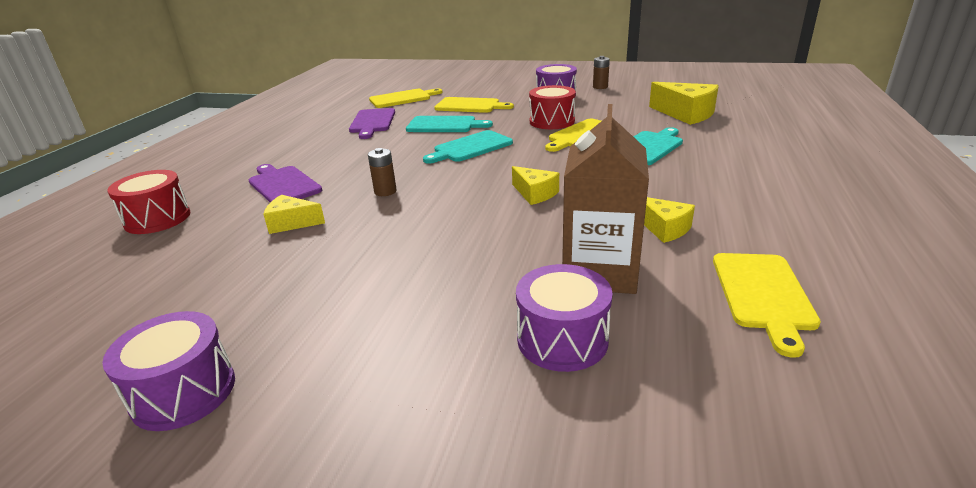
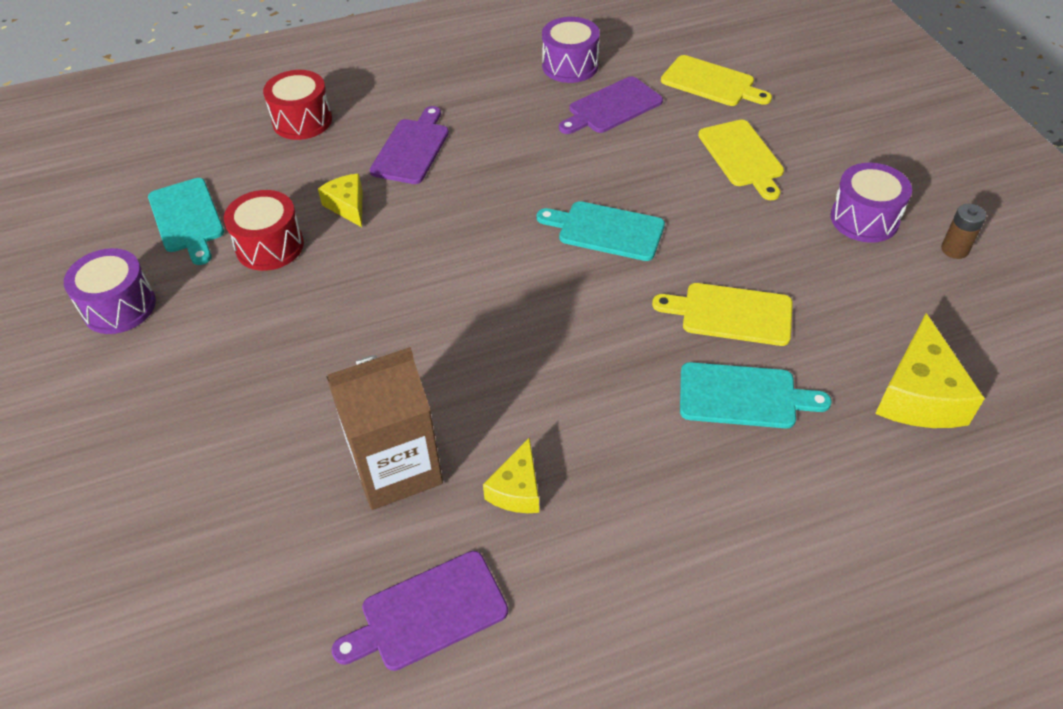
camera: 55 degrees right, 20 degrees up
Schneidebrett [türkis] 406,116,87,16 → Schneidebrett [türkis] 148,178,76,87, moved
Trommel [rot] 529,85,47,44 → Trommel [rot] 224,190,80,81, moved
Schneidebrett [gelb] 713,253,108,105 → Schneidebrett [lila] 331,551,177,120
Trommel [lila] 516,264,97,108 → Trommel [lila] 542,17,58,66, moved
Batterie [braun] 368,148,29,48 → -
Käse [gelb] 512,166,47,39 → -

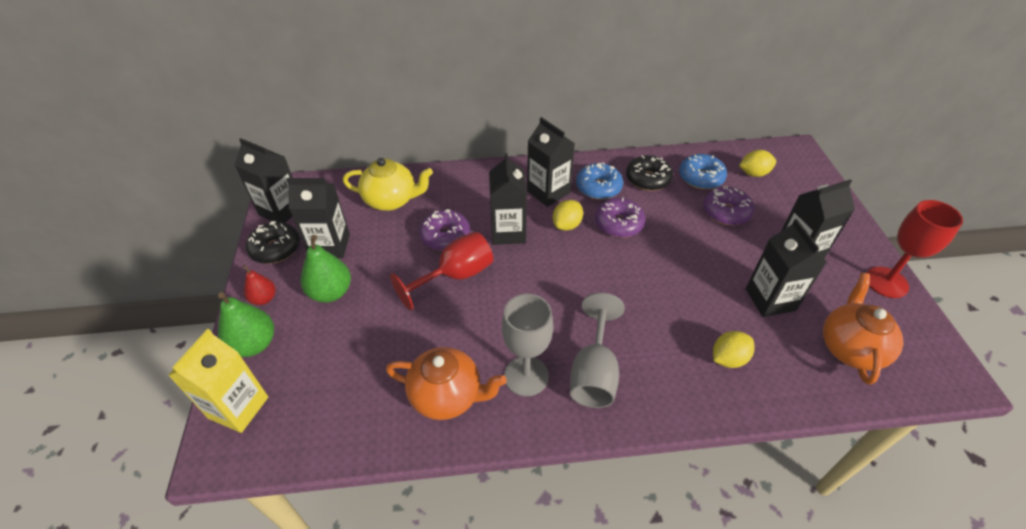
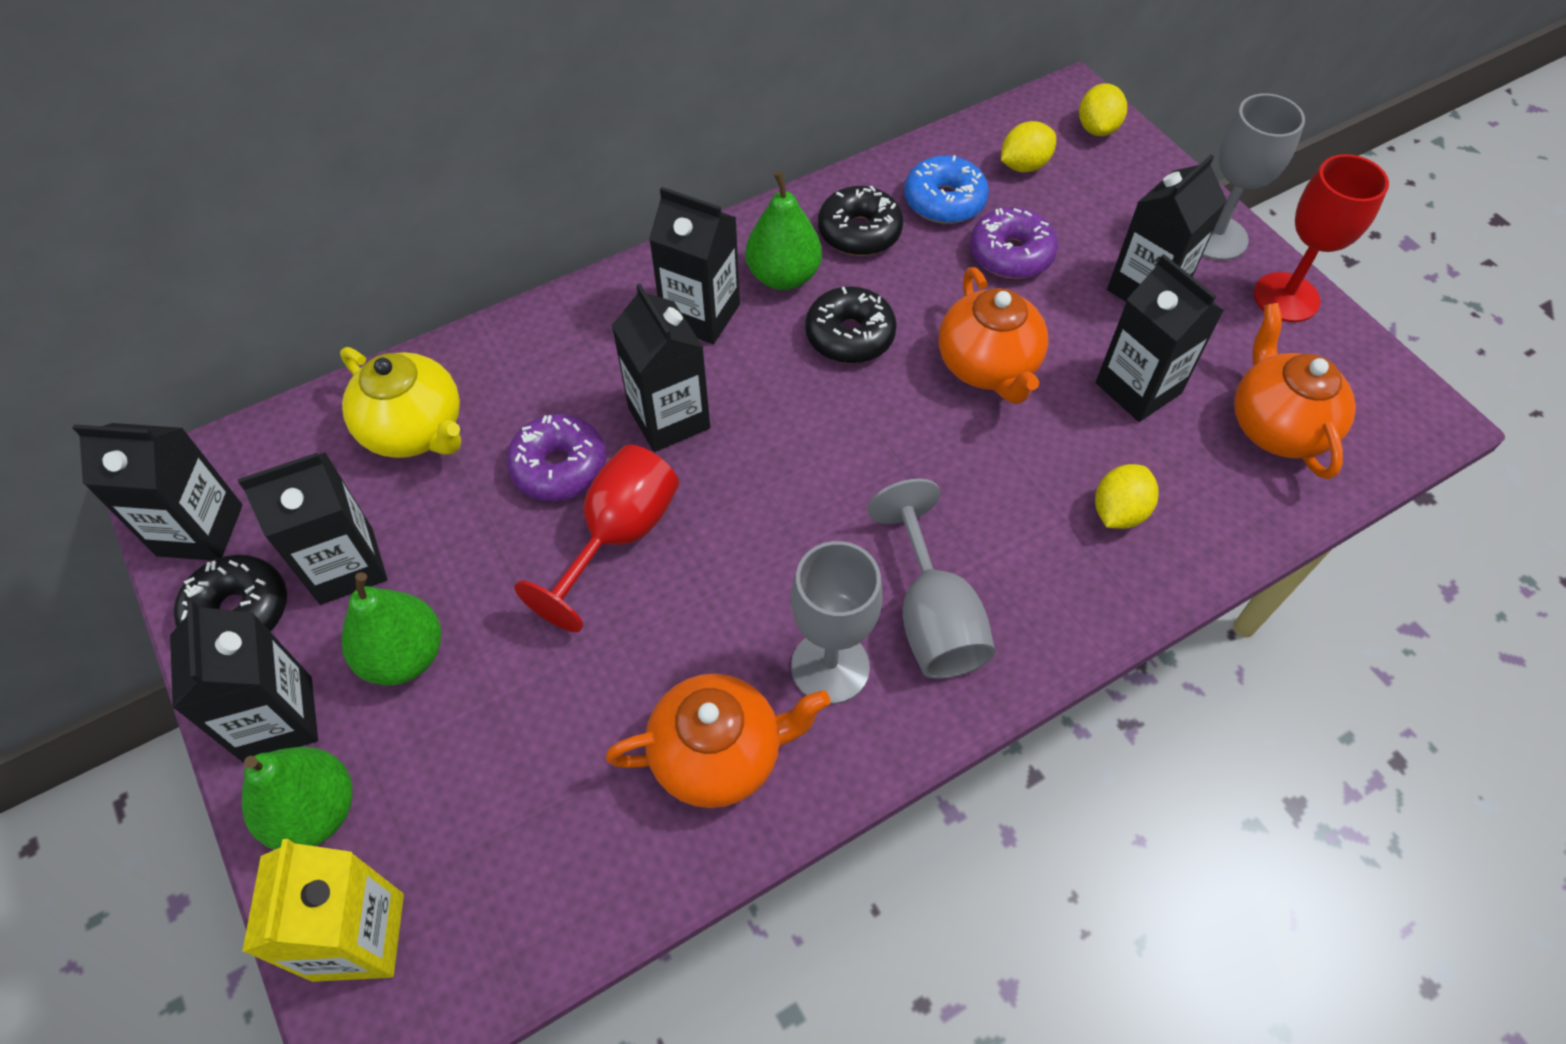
camera: 25 degrees left, 10 degrees up
Birne [rot] 242,265,34,40 → Getränkekarton [schwarz] 170,601,148,162
Teekanne [gelb] 343,158,90,53 → Teekanne [gelb] 340,347,121,111, 60 degrees clockwise
Donut [blau] 576,162,47,37 → Birne [grün] 746,171,76,119
Donut [lila] 595,198,50,40 → Donut [schwarz] 805,286,92,78
- → Teekanne [orange] 939,267,109,137
Zitrone [gelb] 553,200,30,31 → Zitrone [gelb] 1079,83,48,53, moved
- → Kelch [grau] 1202,94,103,166

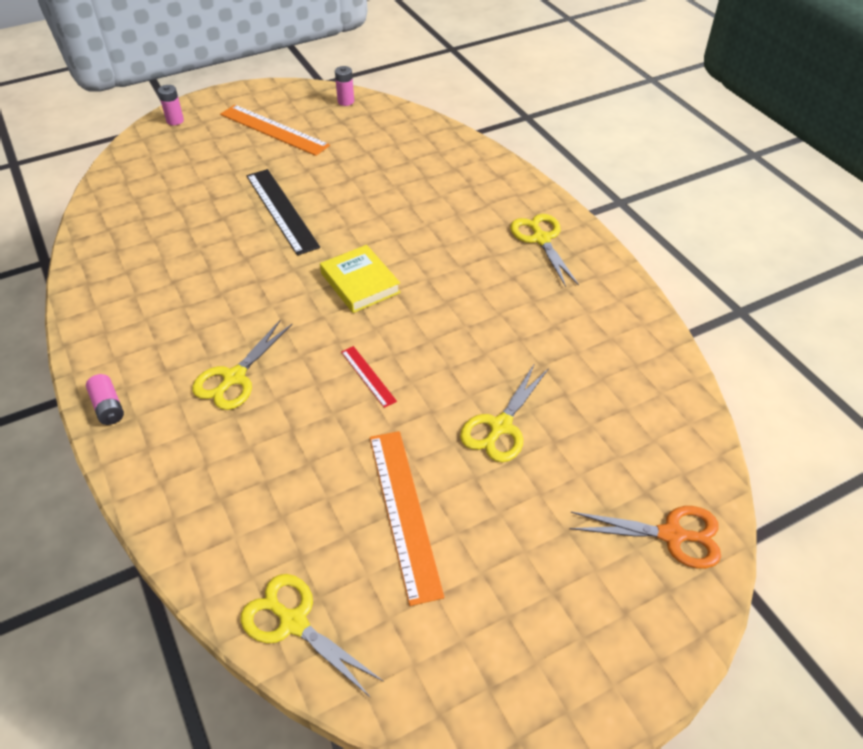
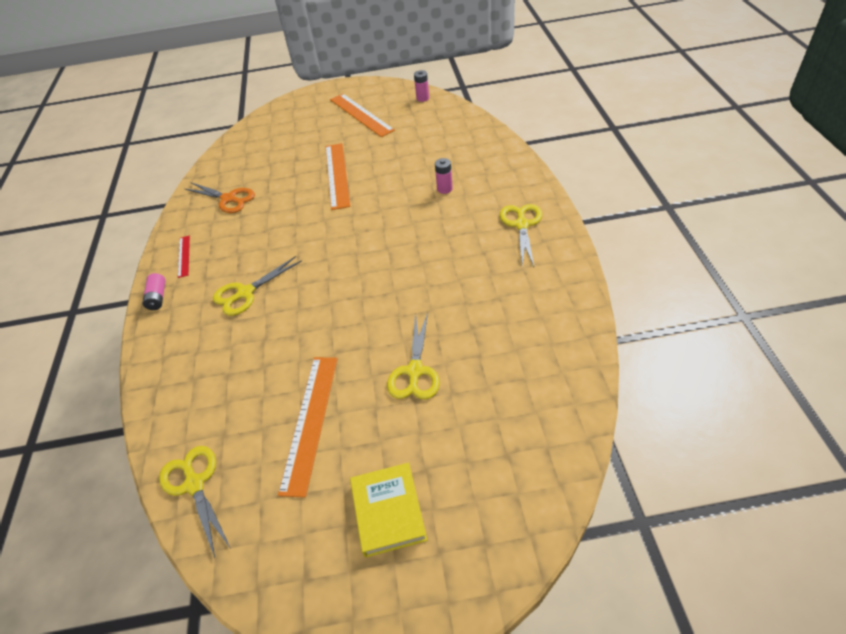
camera: 25 degrees right, 0 degrees up
Lineal [rot] 341,346,56,62 → Lineal [rot] 178,236,12,42, moved
Schere [orange] 570,506,151,63 → Schere [orange] 185,182,70,31, moved
Lineal [schwarz] 246,169,74,87 → Lineal [orange] 325,143,25,67
Buch [gelb] 320,245,81,68 → Buch [gelb] 350,463,77,95, moved
Schere [gelb] 460,363,89,99 → Schere [gelb] 387,312,53,88, 45 degrees counterclockwise
Batterie [rosa] 158,85,26,40 → Batterie [rosa] 435,158,18,36, moved

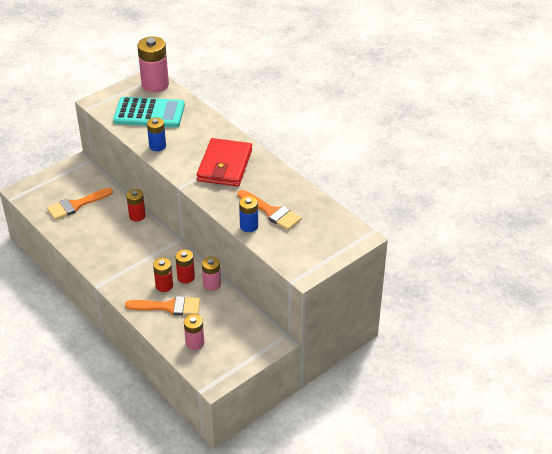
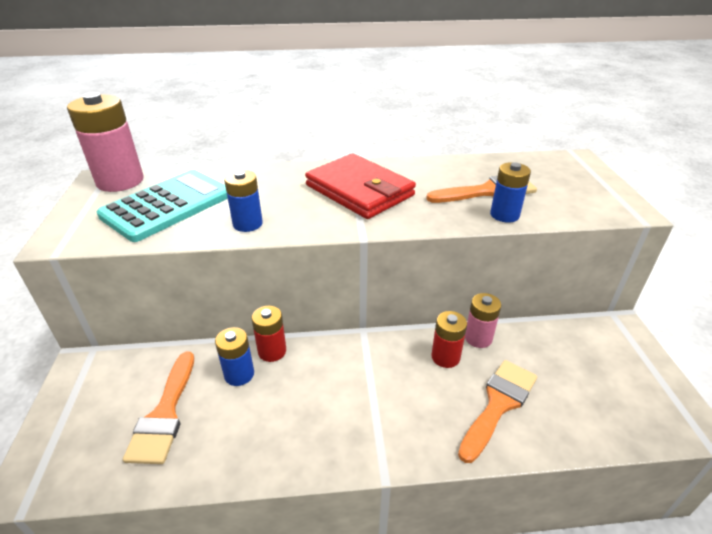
camera: 55 degrees left, 5 degrees down
- → Batterie [blau] 215,327,39,59
Batterie [rot] 153,258,20,34 → -
Batterie [rosa] 184,314,20,36 → -

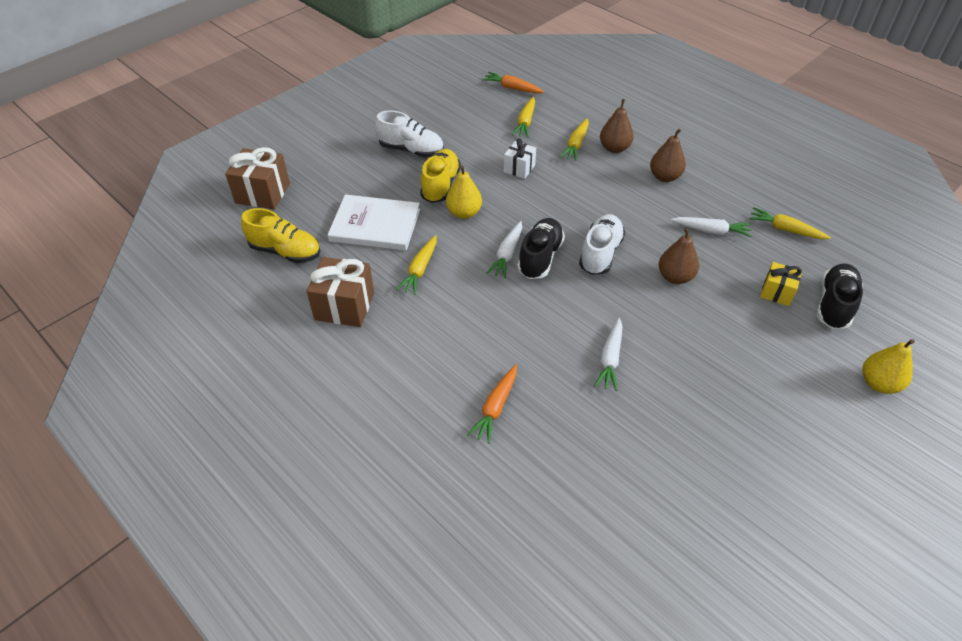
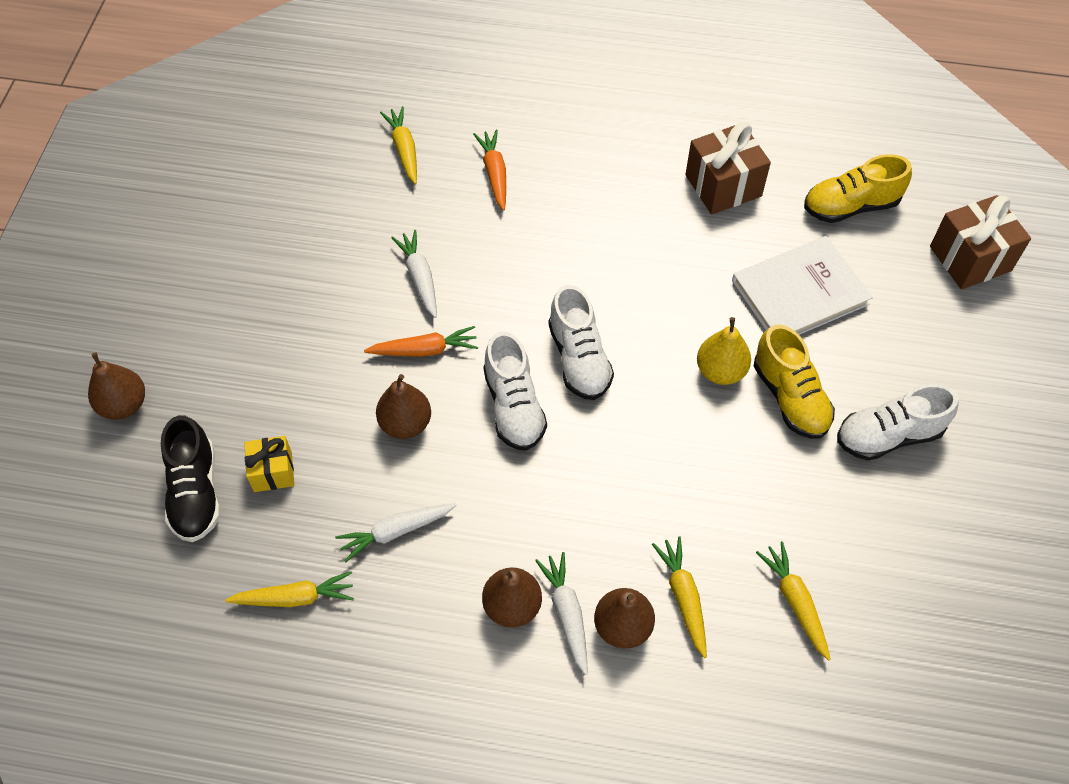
camera: 145 degrees right, 10 degrees up
Birne [gelb] 862,339,52,55 → Birne [braun] 88,352,57,68
Karotte [orange] 482,72,62,21 → Karotte [orange] 364,326,114,31, moved
Karotte [gelb] 396,235,41,60 → Karotte [gelb] 380,106,37,78, moved
Karotte [weiß] 486,221,36,57 → Karotte [weiß] 535,552,53,123, moved
Schuh [schwarz] 517,218,48,61 → Schuh [weiß] 548,285,66,115
Geschenk [weiß] 504,138,32,41 → -

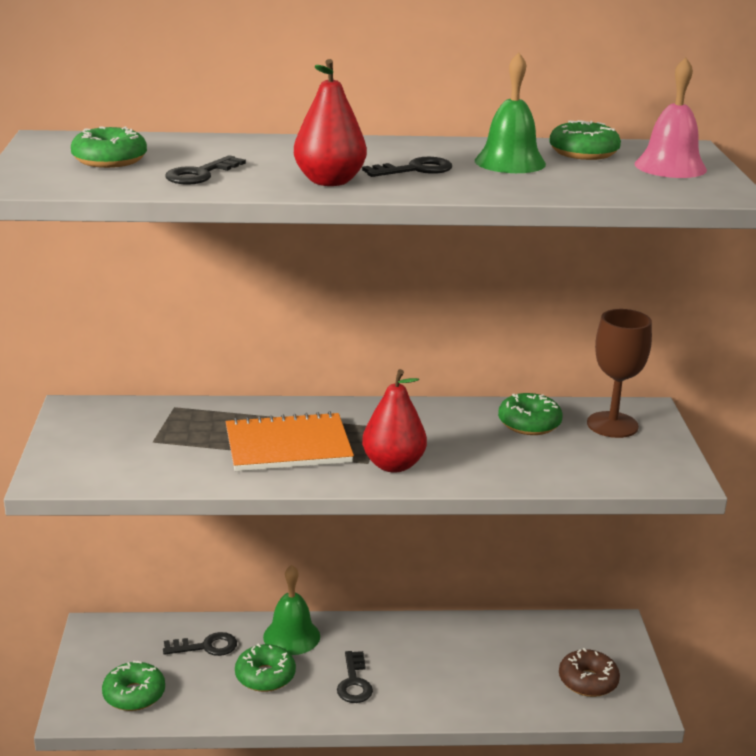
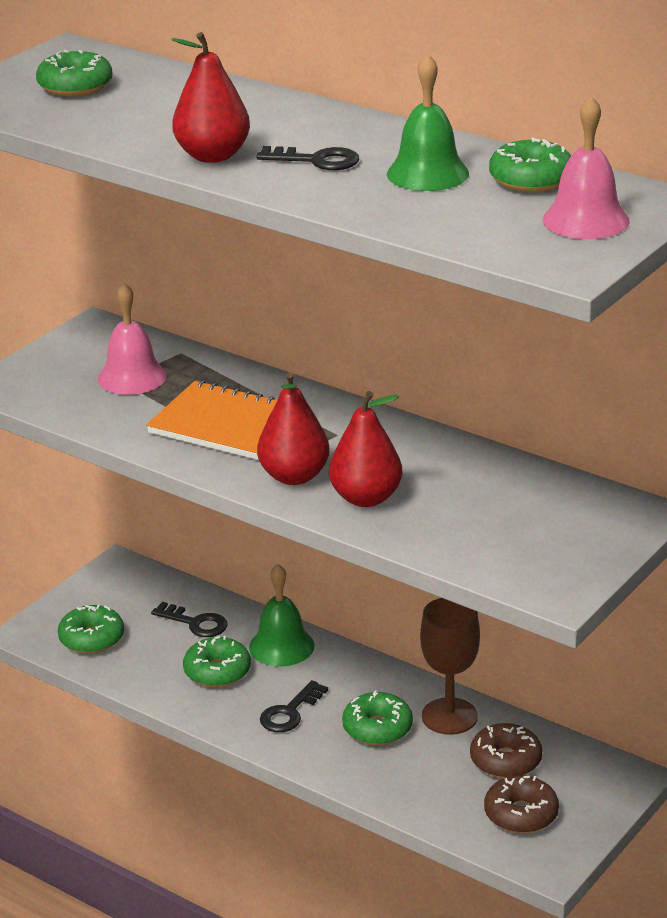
camera: 40 degrees right, 5 degrees up
- → Glocke [rosa] 97,283,70,112
- → Birne [rot] 329,391,73,116
Donut [grün] 498,393,65,42 → Donut [grün] 342,691,71,54, moved
Kelch [braun] 587,309,65,129 → Kelch [braun] 420,598,60,137, moved
- → Donut [braun] 470,723,72,55
Schlüssel [schwarz] 165,155,81,30 → -

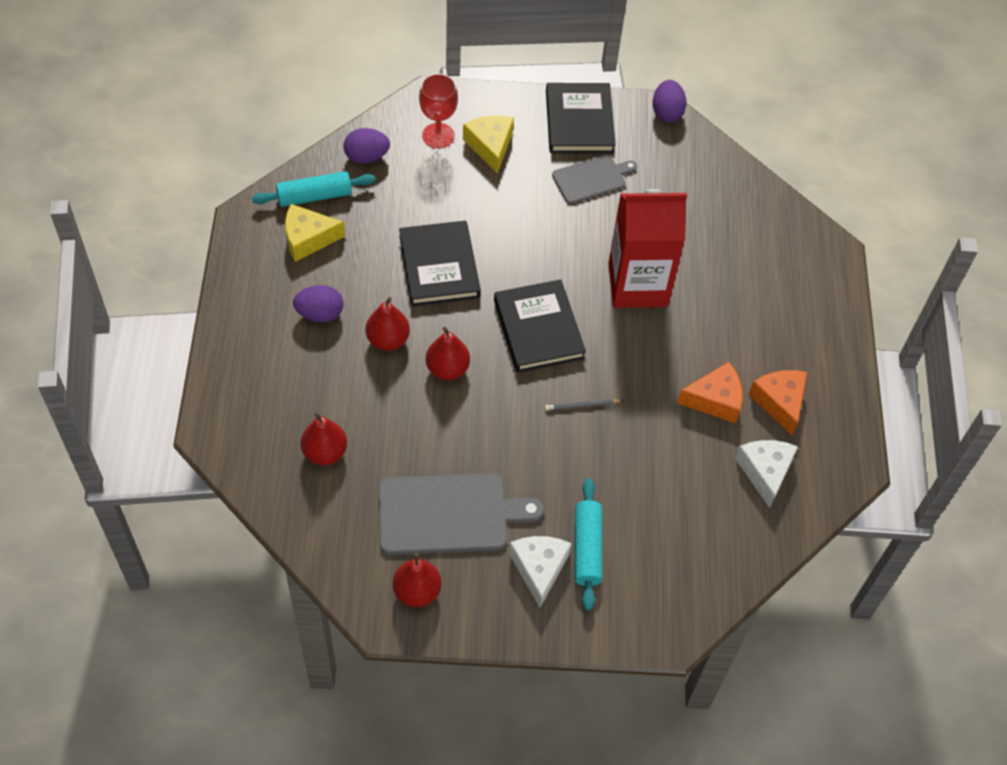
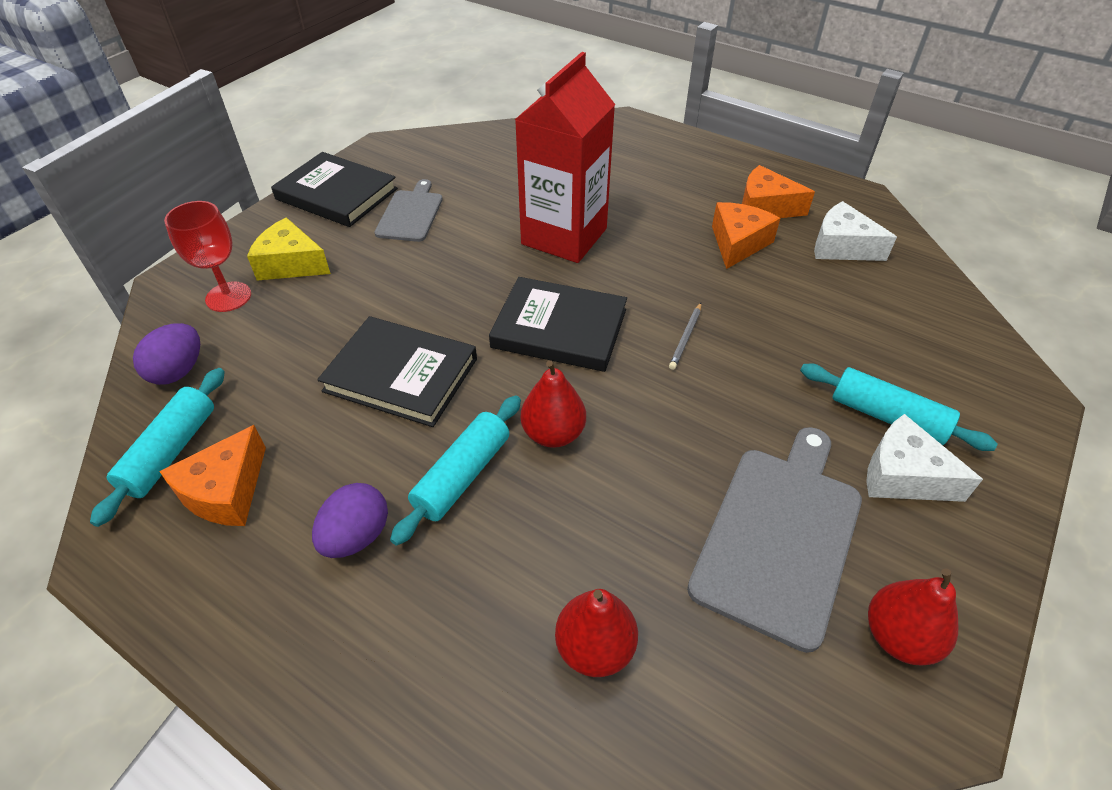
camera: 55 degrees left, 10 degrees down
Käse [gelb] 285,204,60,58 → Käse [orange] 159,425,107,101
Birne [rot] 366,297,44,54 → Nudelholz [türkis] 390,396,131,150
Ei [lila] 653,80,34,42 → -

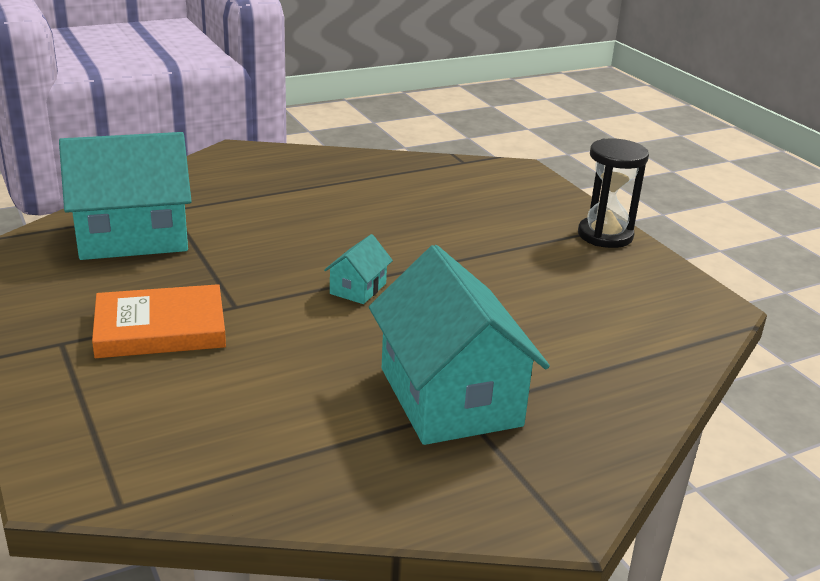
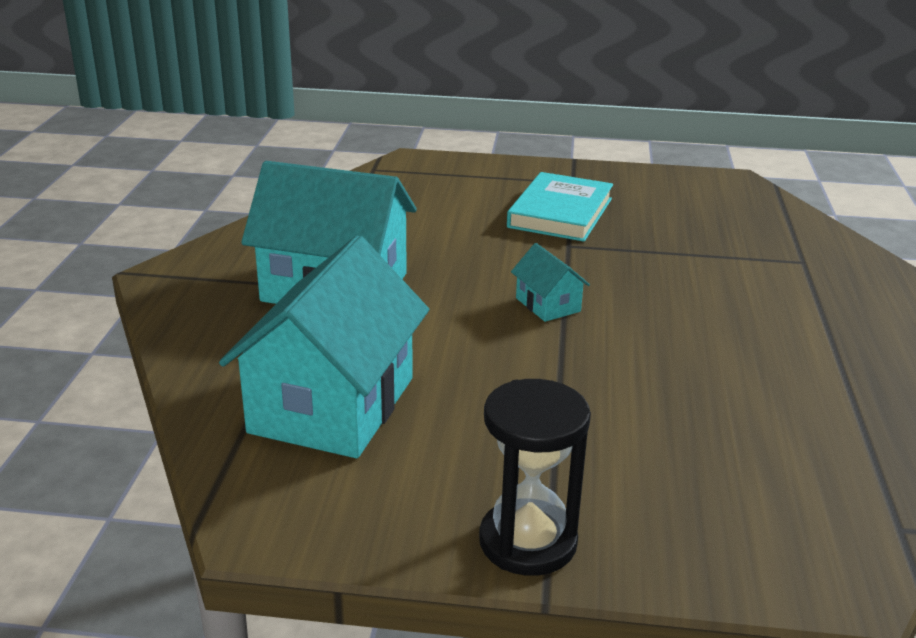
camera: 125 degrees right, 0 degrees up
Haus [türkis] 59,132,133,128 → Haus [türkis] 219,236,210,222, moved
Buch [orange] 92,284,134,74 → Buch [türkis] 507,172,106,70

